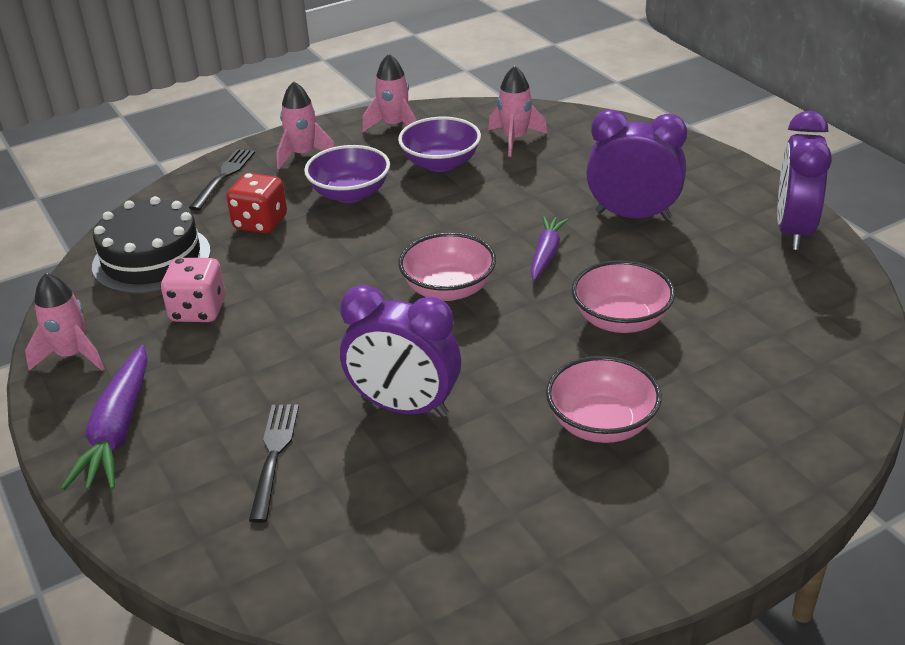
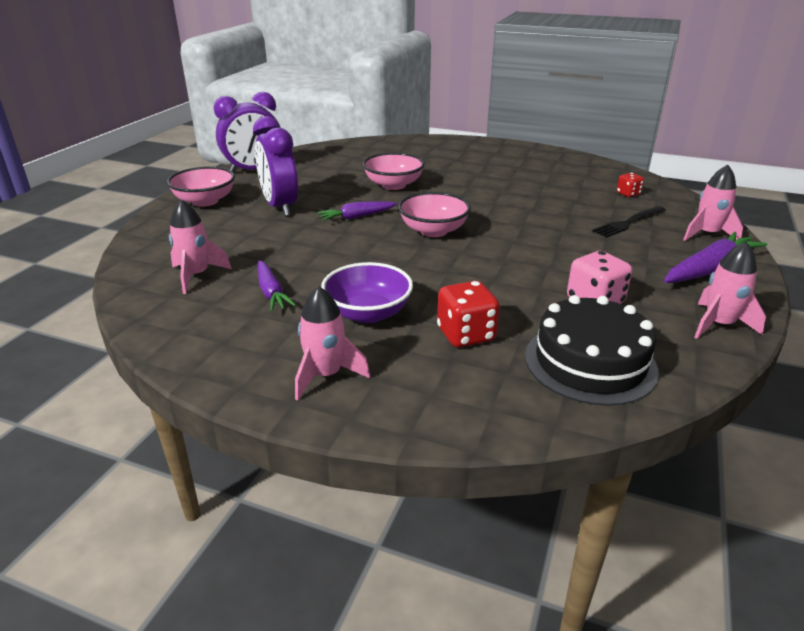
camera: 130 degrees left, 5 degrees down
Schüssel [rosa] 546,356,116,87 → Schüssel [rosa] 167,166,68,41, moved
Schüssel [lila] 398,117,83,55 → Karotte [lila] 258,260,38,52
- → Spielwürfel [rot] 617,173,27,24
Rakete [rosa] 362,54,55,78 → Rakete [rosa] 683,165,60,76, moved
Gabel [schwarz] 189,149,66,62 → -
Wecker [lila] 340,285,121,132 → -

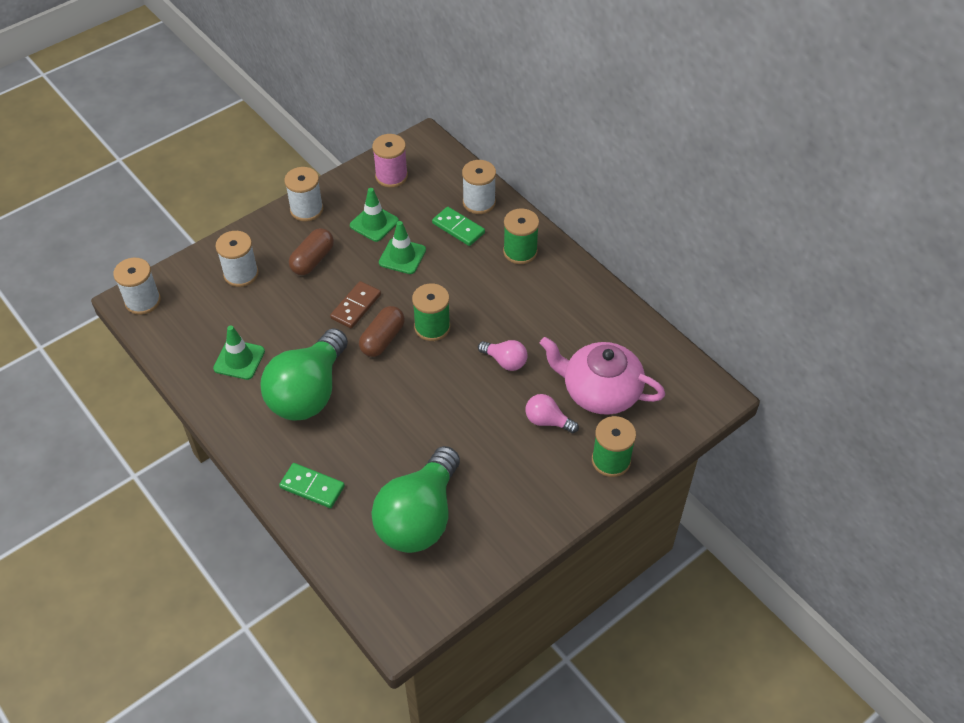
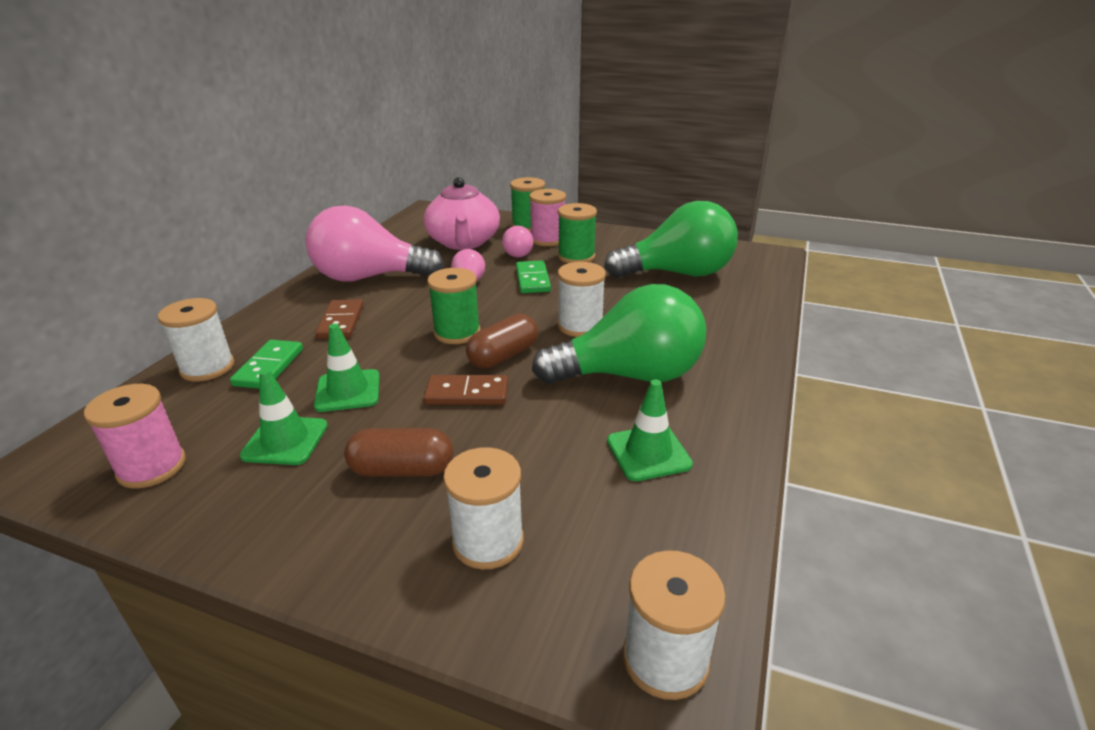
camera: 120 degrees left, 20 degrees down
- → Glühbirne [rosa] 306,205,138,77
- → Dominostein [braun] 315,299,48,40
Kapsel [braun] 359,306,46,51 → Kapsel [braun] 466,314,72,55, 45 degrees counterclockwise
Dominostein [grün] 279,463,66,45 → Dominostein [grün] 516,260,35,33, moved
- → Garnrolle [rosa] 529,189,37,57
Garnrolle [weiß] 284,167,40,54 → Garnrolle [weiß] 557,262,49,75, moved
Garnrolle [grün] 503,208,36,56 → Garnrolle [grün] 558,203,39,60, moved

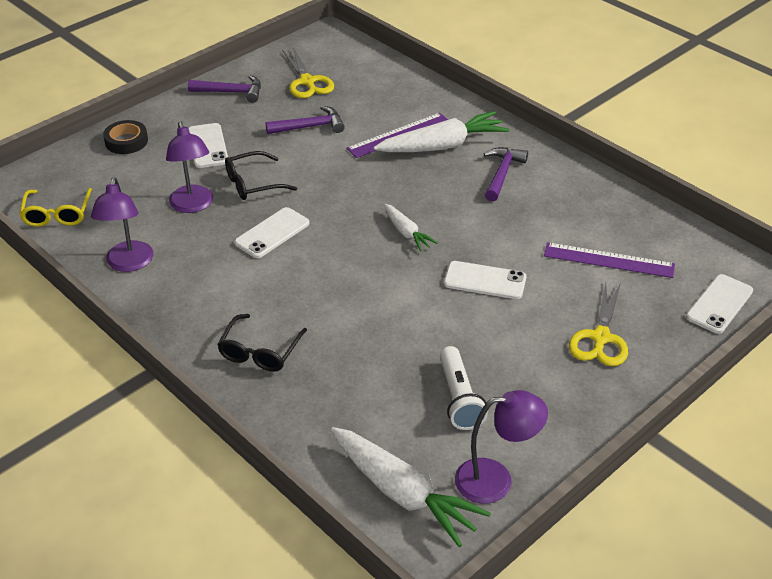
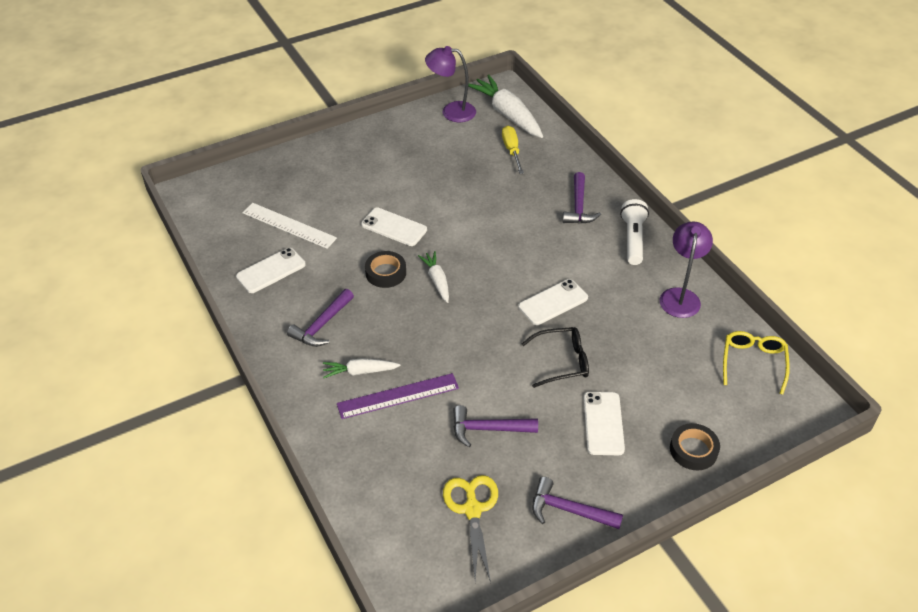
camera: 165 degrees left, 5 degrees up
Handy [weiß] 686,274,67,60 → Handy [weiß] 236,248,70,45, moved
Lineal [lila] 544,242,131,36 → Lineal [weiß] 242,203,95,46
Karotte [weiß] 374,111,135,41 → Karotte [weiß] 323,358,78,20, x0.54
- → Klebeband [schwarz] 365,251,41,37
- → Schraubenzieher [gelb] 502,126,22,48
Brille [schwarz] 217,314,90,58 → Hammer [lila] 562,172,39,52
Taschenlampe [weiß] 440,346,48,84 → Taschenlampe [weiß] 620,199,29,66, moved
Lampe [lila] 166,121,47,92 → -
Schere [gelb] 569,283,59,83 → -

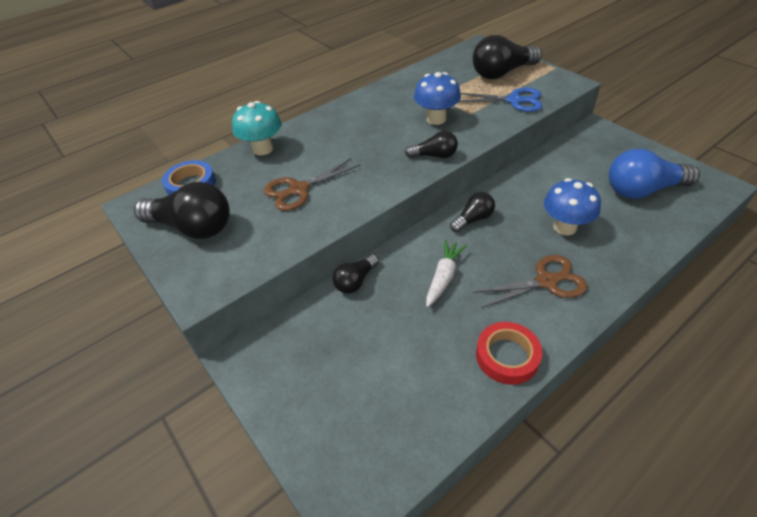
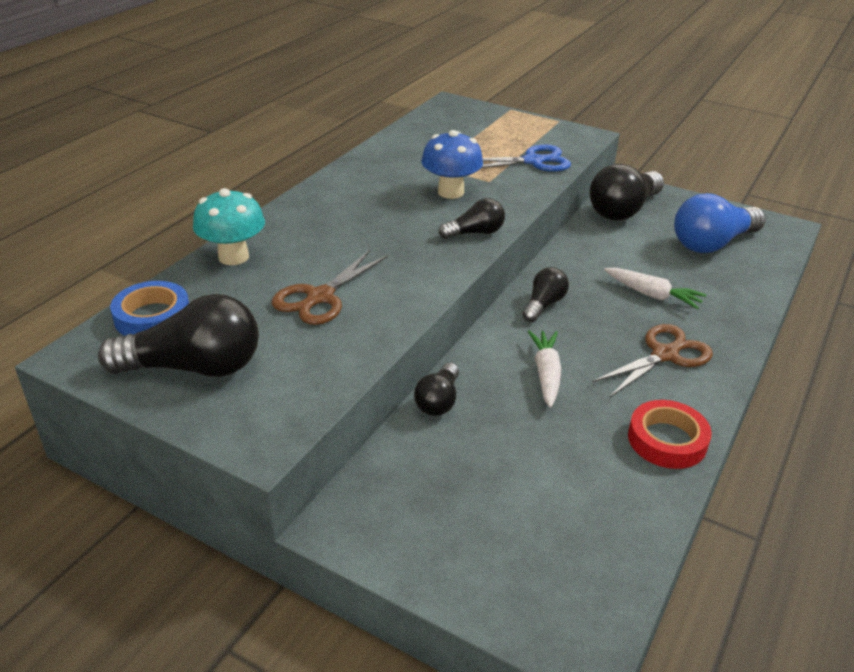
camera: 25 degrees left, 10 degrees down
Glühbirne [schwarz] 473,35,69,44 → Glühbirne [schwarz] 590,164,74,57, moved
Pilz [blau] 544,178,57,57 → Karotte [weiß] 604,268,103,41

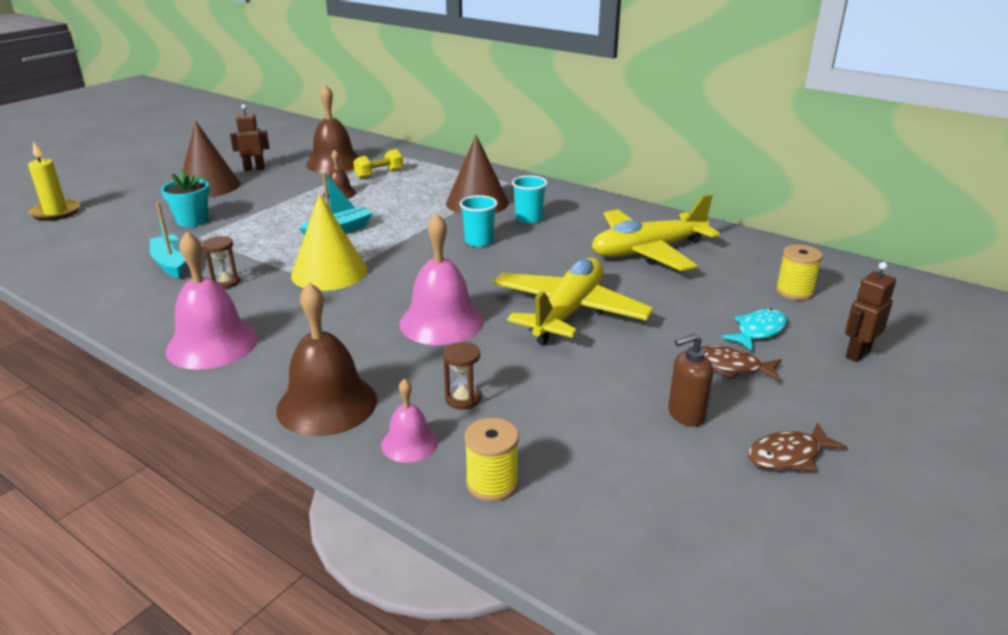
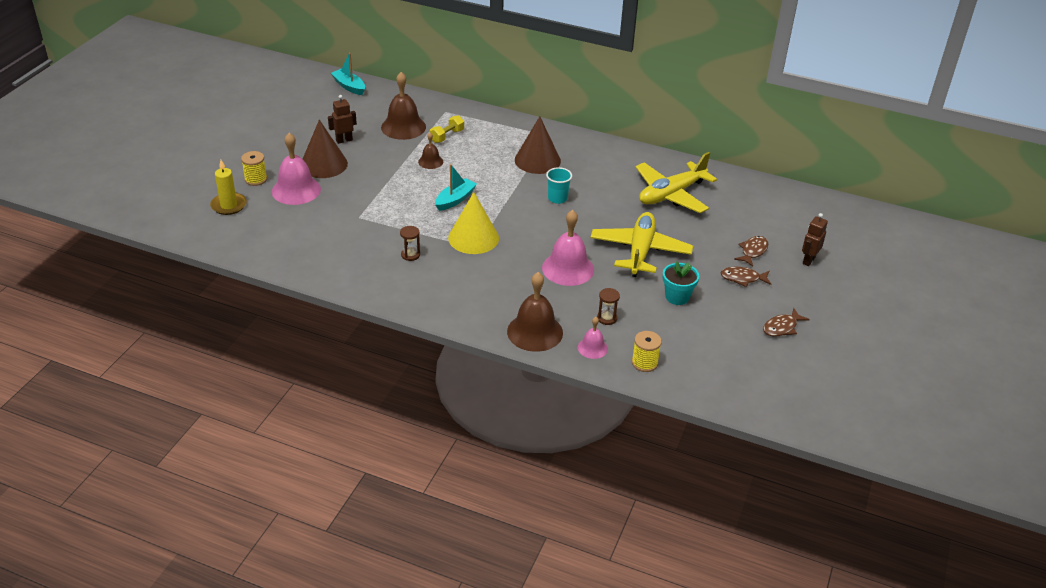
camera: 15 degrees left, 10 degrees up
Garnrolle [gelb] 776,244,47,56 → Garnrolle [gelb] 241,151,26,35, moved
Glocke [rosa] 166,232,92,138 → Glocke [rosa] 272,133,49,72, moved
Boot [türkis] 150,202,36,77 → Boot [türkis] 331,53,34,42, moved
Blumentopf [türkis] 161,170,49,57 → Blumentopf [türkis] 663,261,36,44, moved
Fisch [türkis] 722,308,65,43 → Fisch [braun] 734,236,34,31
Becher [türkis] 512,175,36,49 → -
Seifenspender [braun] 668,333,45,93 → -

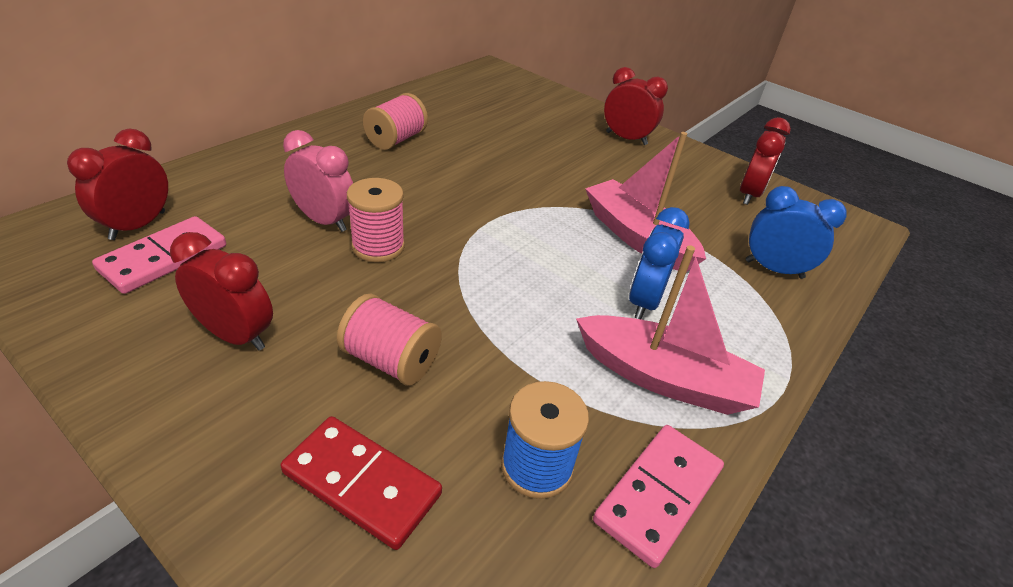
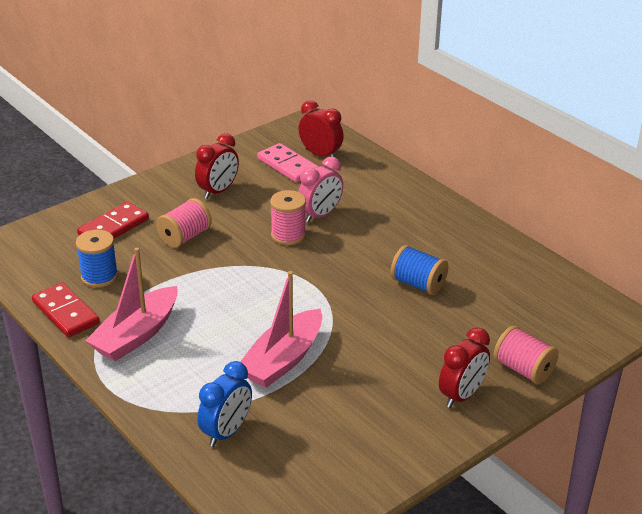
camera: 105 degrees right, 5 degrees down
Dominostein [rosa] 593,425,131,143 → Dominostein [rot] 32,282,68,55
Boot [rosa] 585,132,121,140 → Boot [rosa] 240,271,82,117, 150 degrees clockwise
- → Garnrolle [blau] 390,245,58,50
Garnrolle [rosa] 363,93,65,57 → Garnrolle [rosa] 494,326,65,58, moved
Wecker [blau] 629,207,61,112 → -
Wecker [rot] 740,117,51,88 → -

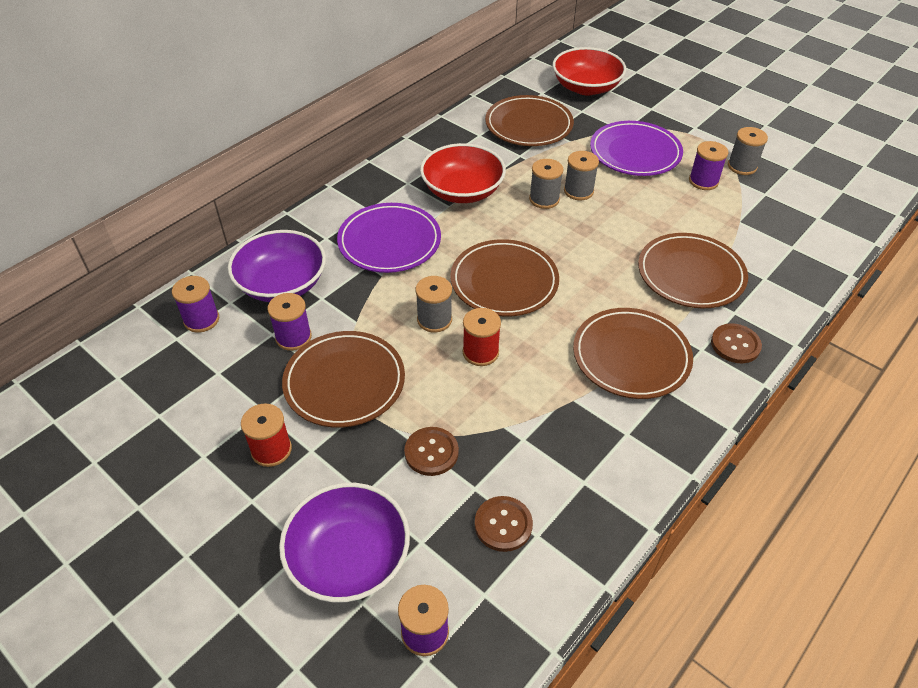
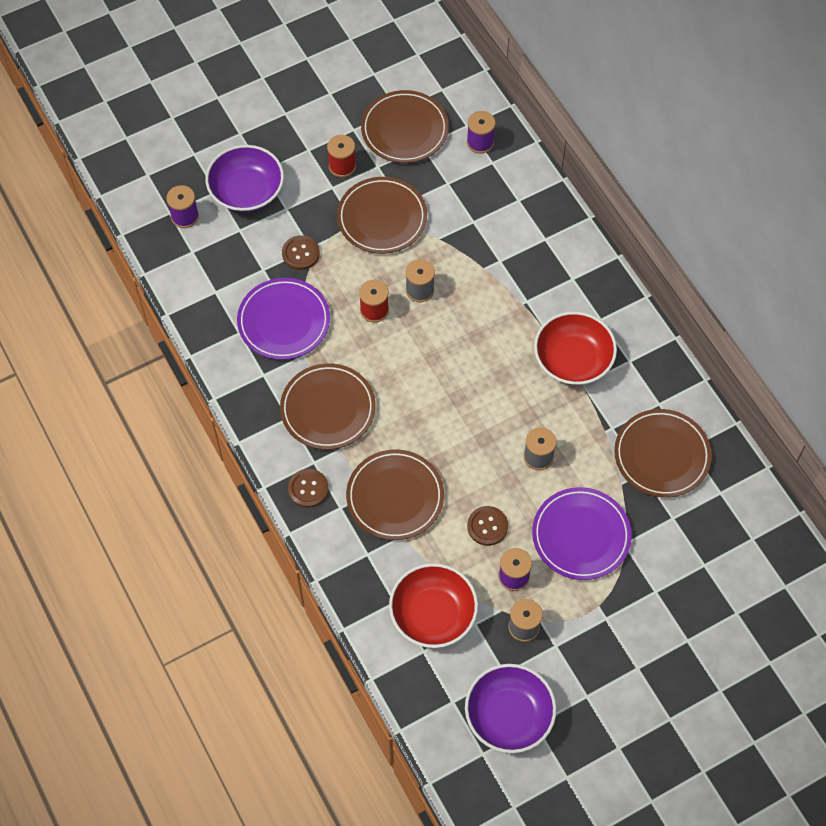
camera: 110 degrees right, 15 degrees up
Teller [lila] 337,203,104,70 → Teller [lila] 237,278,93,82, moved
Teller [braun] 450,239,109,78 → Teller [braun] 361,90,88,73, moved
Schüssel [rot] 553,47,73,49 → Schüssel [rot] 389,563,89,85, moved
Schüssel [lila] 228,230,98,72 → Schüssel [lila] 465,664,92,89, moved
Knopf [braun] 475,496,58,56 → Knopf [braun] 467,506,41,40, moved
Garnrolle [lila] 268,293,44,58 → -
Garnrolle [grau] 529,159,34,50 → -

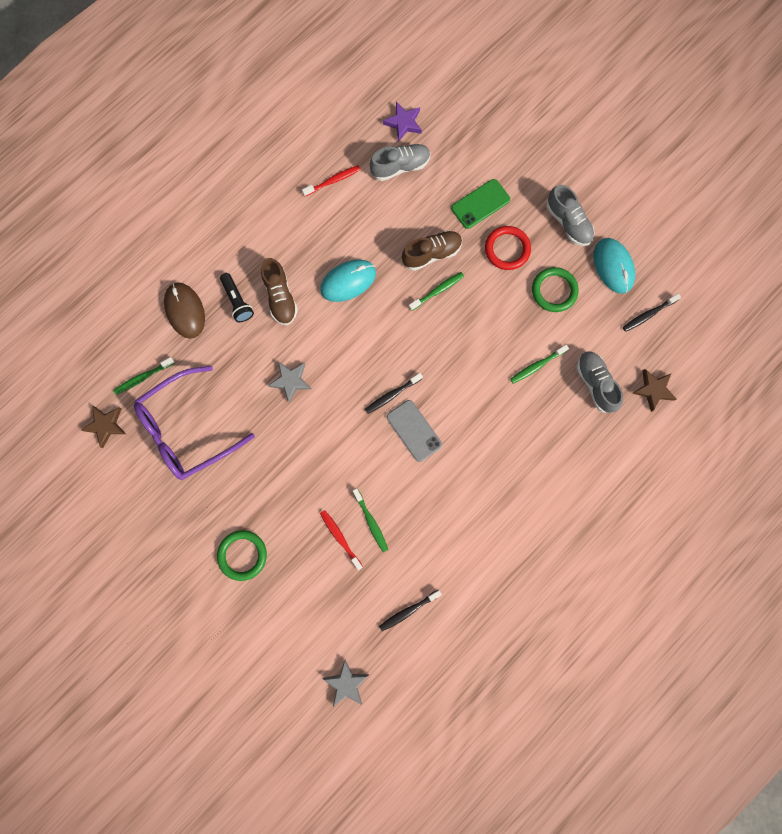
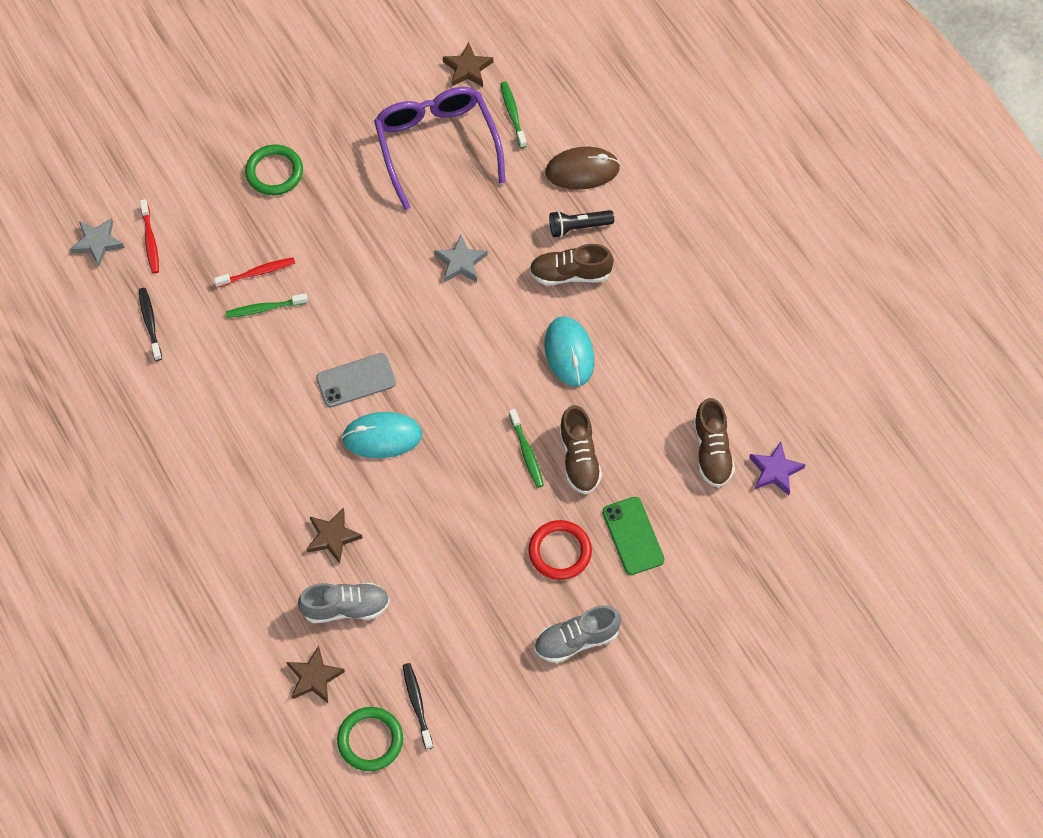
camera: 105 degrees right, 15 degrees down
Zahnbürste [rot] 302,165,59,31 → Zahnbürste [rot] 140,199,19,75, moved
- → Stern [braun] 307,508,55,56
Ring [grün] 532,267,47,45 → Ring [grün] 337,707,66,64, moved
Computermaus [türkis] 593,238,42,56 → Computermaus [türkis] 342,412,80,46, moved
Schuh [grau] 370,144,60,37 → Schuh [braun] 693,398,42,89
Zahnbürste [schwarz] 365,373,58,41 → -
Zahnbürste [grün] 510,345,59,39 → -

